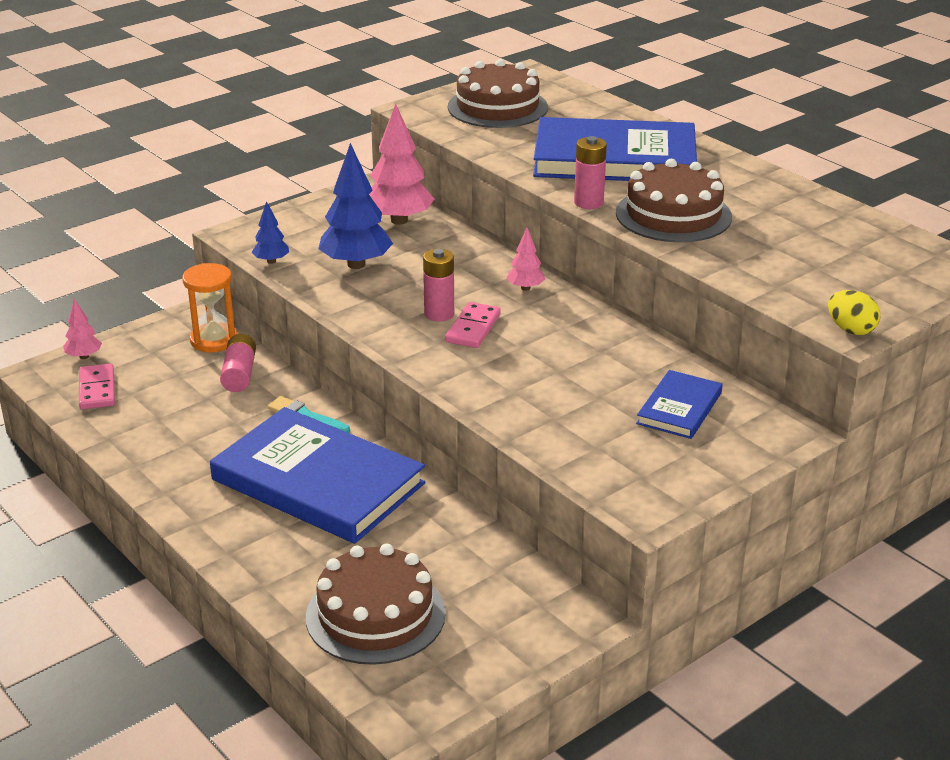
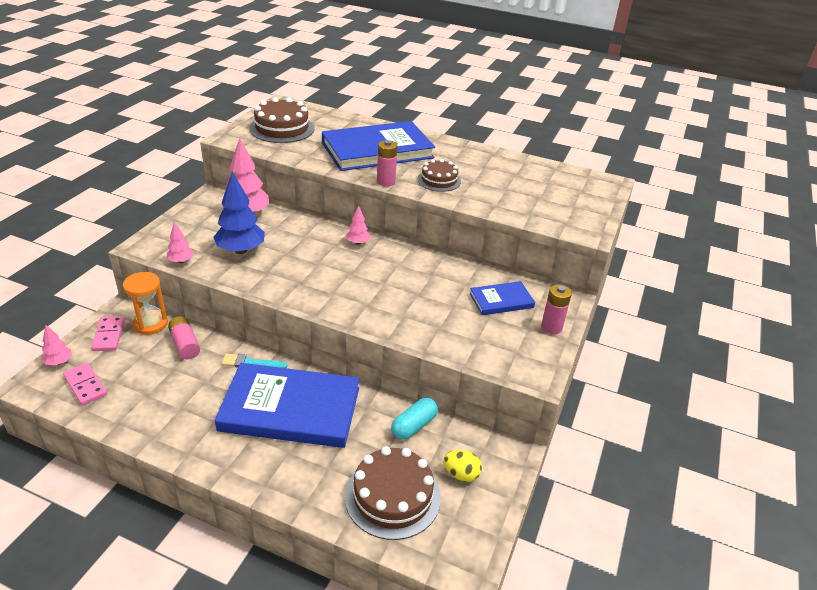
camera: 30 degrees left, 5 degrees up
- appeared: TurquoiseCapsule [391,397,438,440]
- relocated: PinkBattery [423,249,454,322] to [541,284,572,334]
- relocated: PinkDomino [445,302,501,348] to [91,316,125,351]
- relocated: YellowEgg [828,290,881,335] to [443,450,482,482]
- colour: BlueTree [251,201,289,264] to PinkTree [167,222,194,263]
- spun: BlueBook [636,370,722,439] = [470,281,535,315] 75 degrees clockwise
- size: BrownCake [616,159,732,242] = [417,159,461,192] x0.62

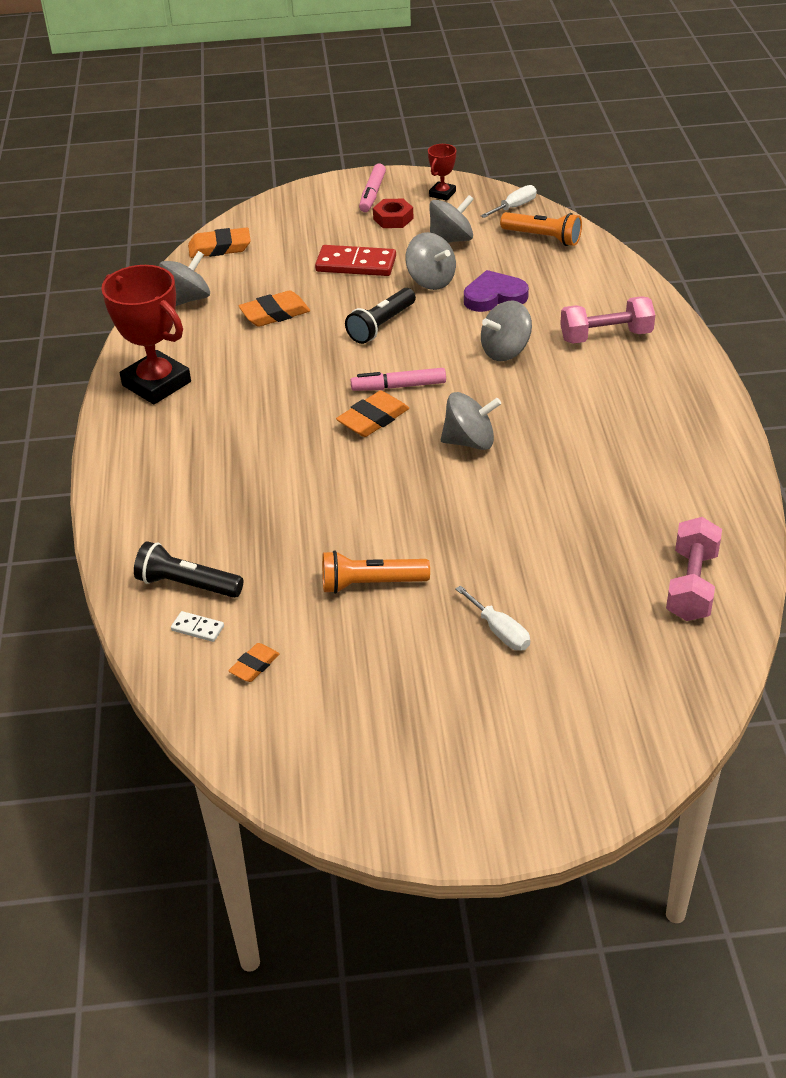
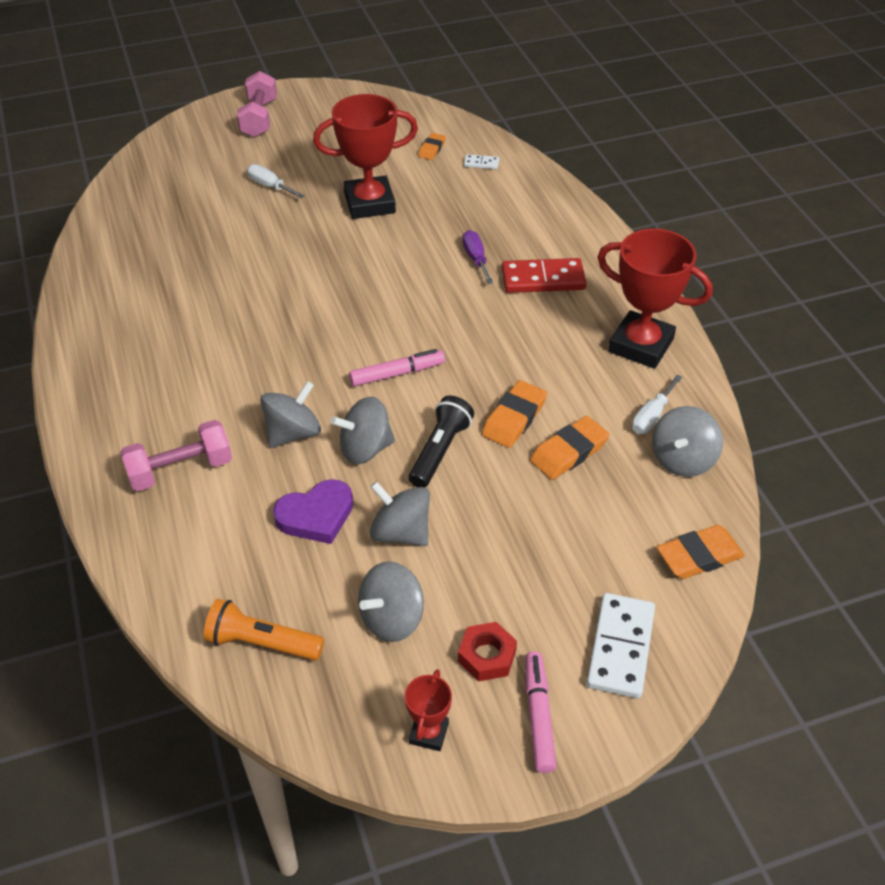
camera: 165 degrees right, 5 degrees up
- missing: BlackFlashlight [134,541,243,598]
- appeared: PurpleScrewdriver [463,230,493,284]
- appeared: WhiteDomino [587,593,655,698]
- relocated: RedDomino [315,245,396,276] to [502,258,586,293]
- relocated: OrangeEraser [336,391,409,437] to [482,380,547,448]
- relocated: GreySpinningTop [441,392,501,450] to [331,397,395,464]
- relocated: WhiteScrewdriver [481,185,537,218] to [632,375,682,434]
- relocated: PinkDumbbell [666,517,722,621] to [237,71,277,137]
- exchanged: OrangeFlashlight [322,550,430,594] to RedTrophy [313,94,418,219]

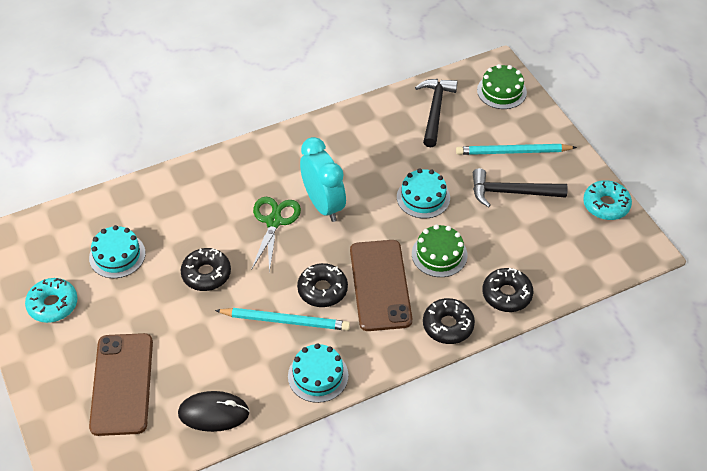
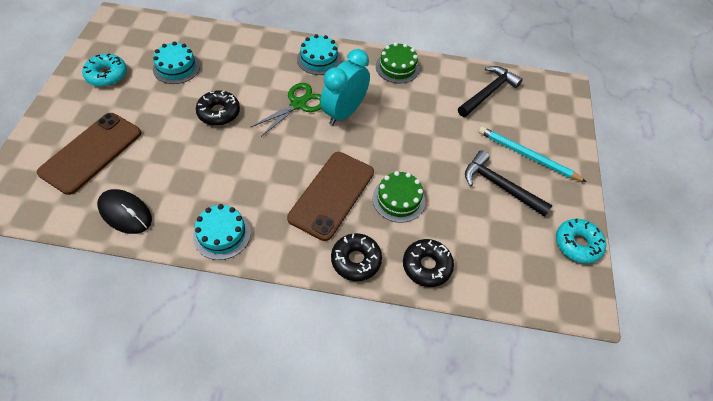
camera: 30 degrees right, 5 degrees up
- missing: TurquoisePencil [215,308,350,331]
- missing: BlackDonut [297,263,348,307]
- relocated: TurquoiseCake [397,169,450,219] to [297,34,341,75]
- relocated: GreenCake [477,64,527,109] to [376,42,420,83]
- spun: TurquoiseClock [300,137,346,222] = [320,49,370,125] 150 degrees counterclockwise

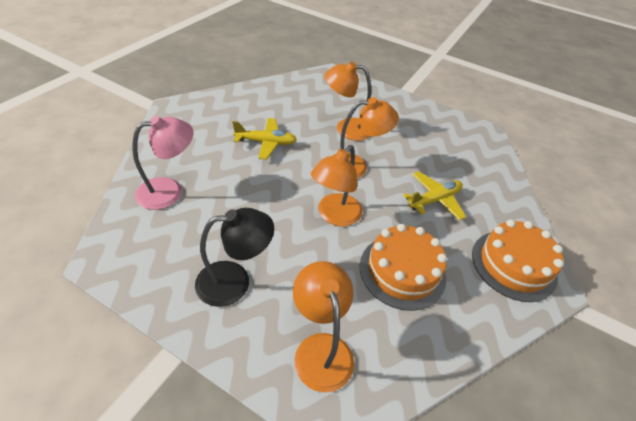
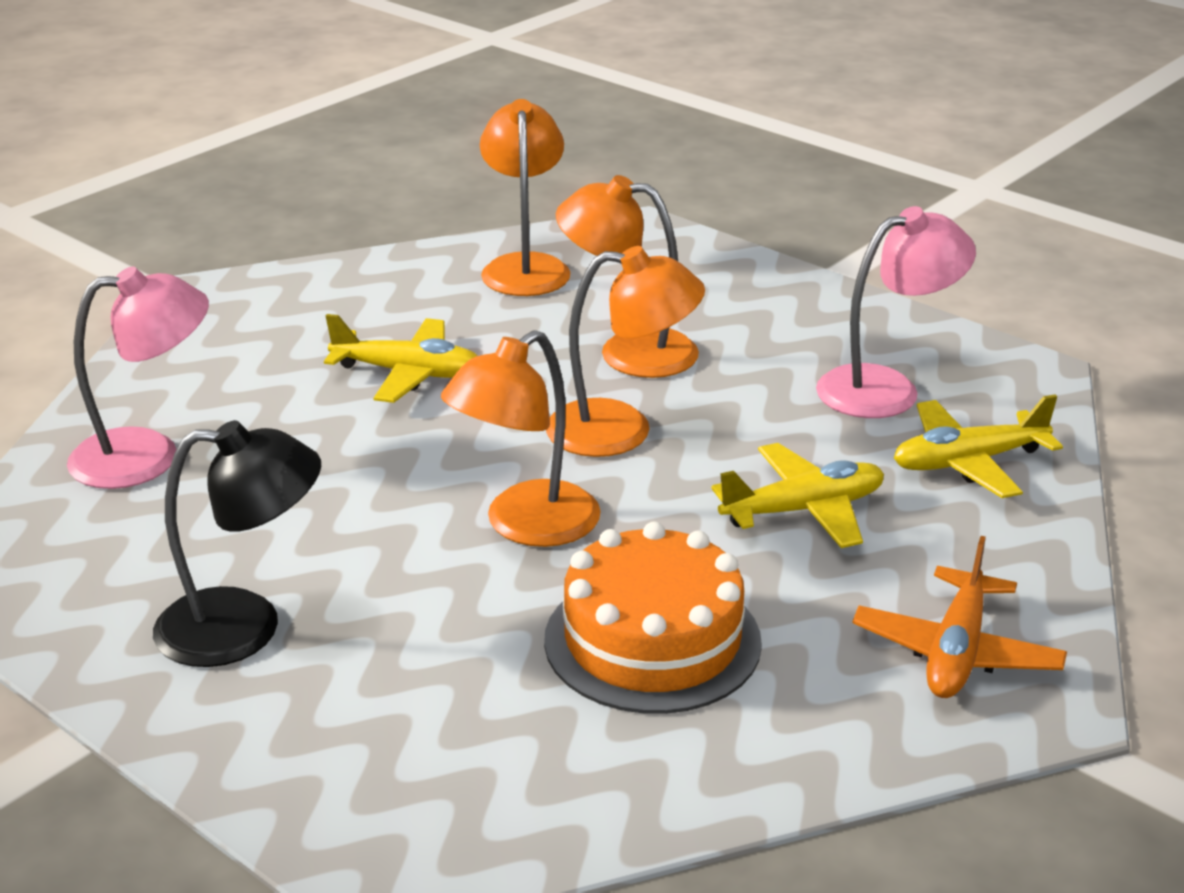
camera: 15 degrees right, 15 degrees down
- appeared: PinkLamp [816,206,976,418]
- appeared: YellowPlane [894,394,1063,498]
- relocated: OrangeLamp [293,261,354,393] to [480,99,570,296]
- exchanged: OrangeCake [472,219,564,302] to OrangePlane [852,536,1067,698]

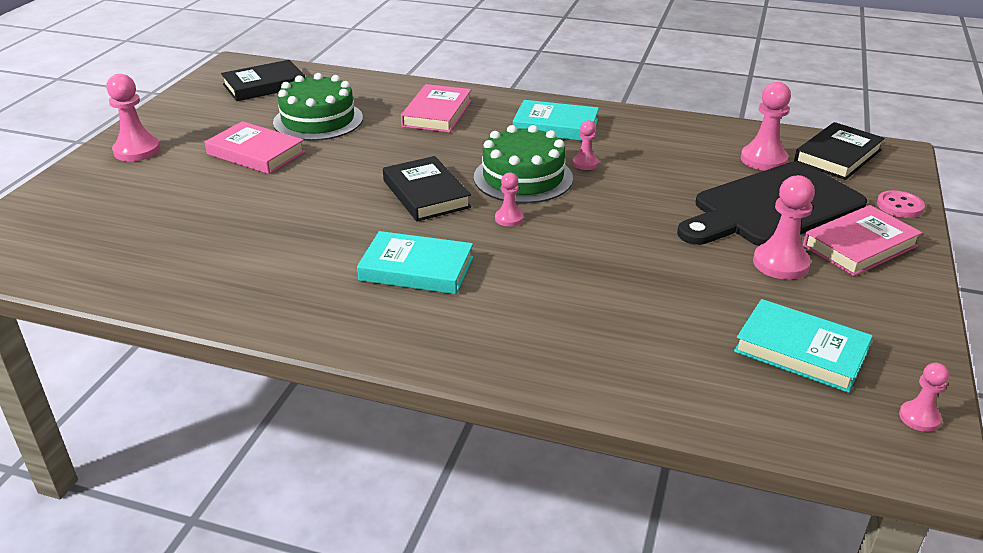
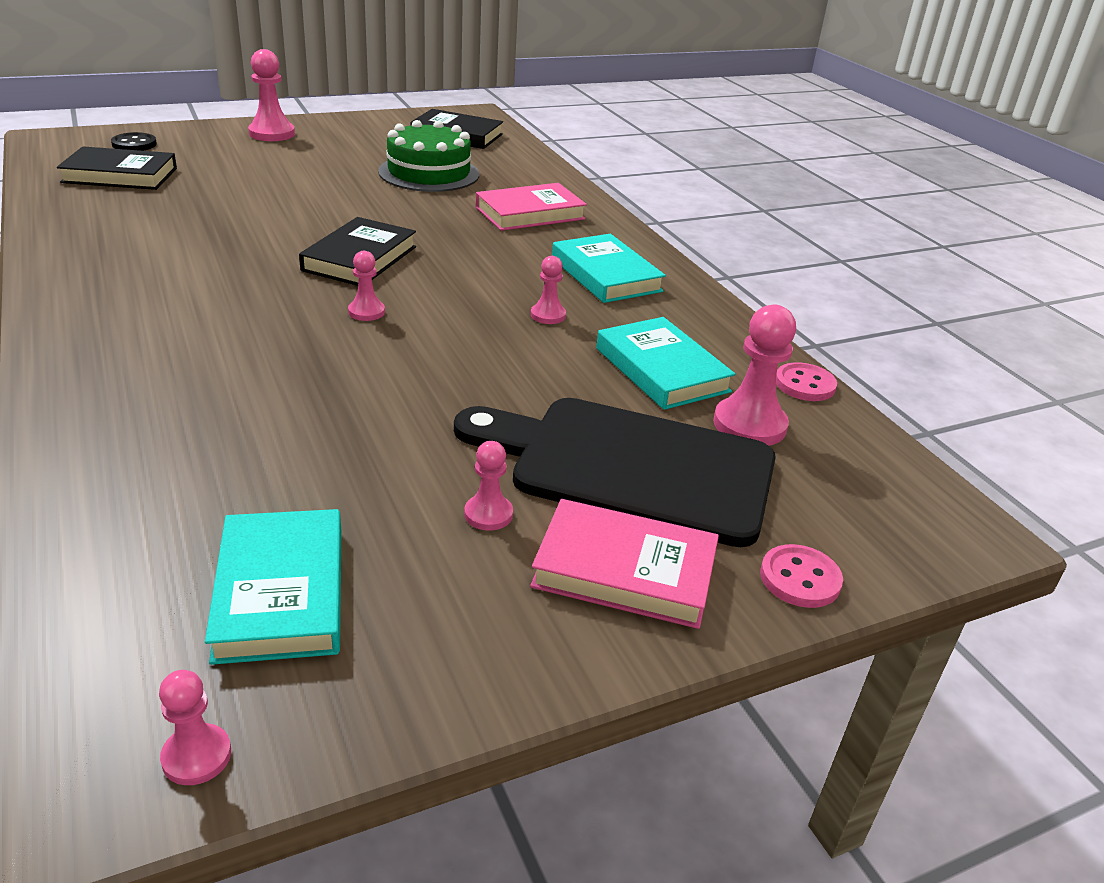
camera: 45 degrees right, 0 degrees up
- missing: PinkBook [205,121,305,174]
- missing: GreenCake [474,125,573,203]
- appeared: BlackButton [111,132,157,151]
- appeared: PinkButton [776,362,837,401]
- relocated: TurquoiseBook [357,231,473,294] to [596,317,736,410]
- relocated: BlackBook [794,122,885,180] to [57,146,177,190]
- size: PinkPawn [753,175,815,280] = [464,441,513,531] x0.57

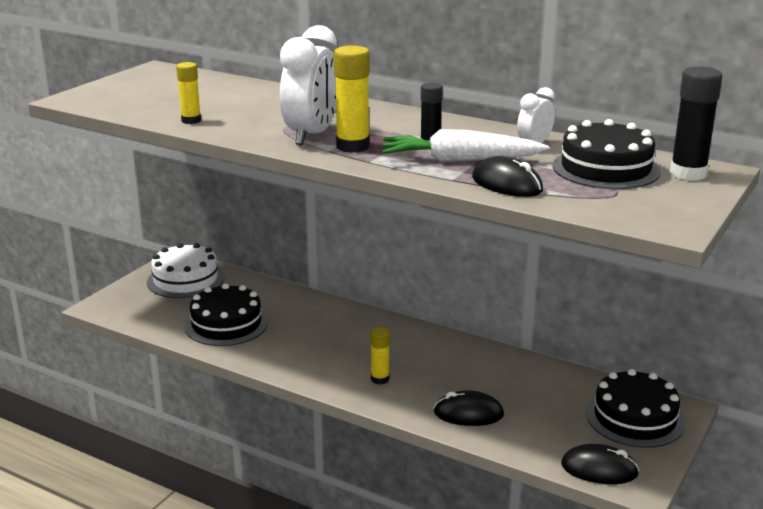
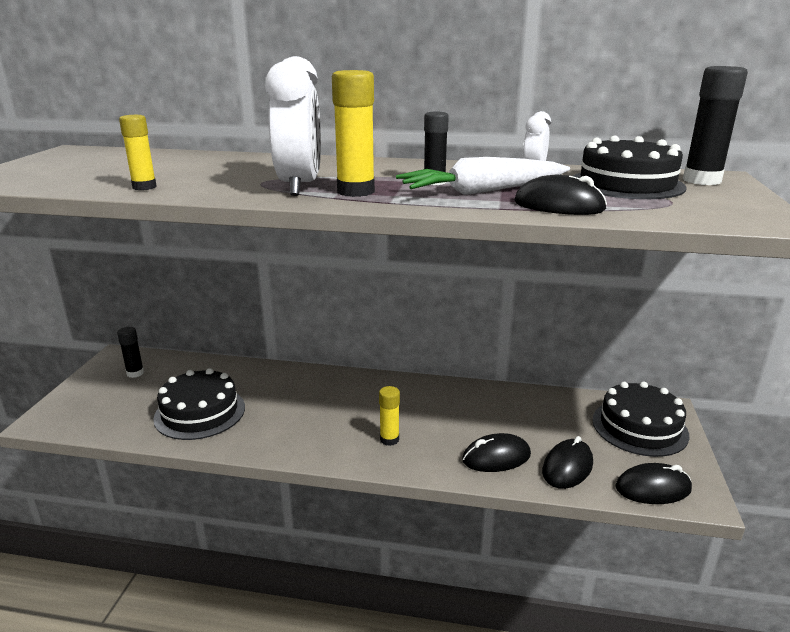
camera: 20 degrees left, 0 degrees up
- appeared: BlackMouse [542,436,593,489]
- exchanged: WhiteCake [147,243,224,298] to BlackGlueStick [117,327,144,378]

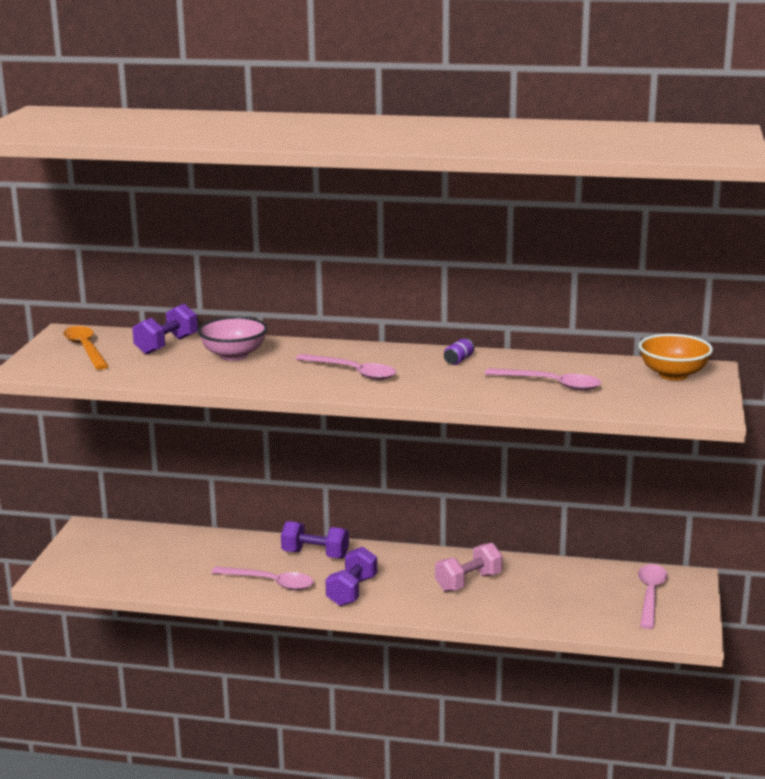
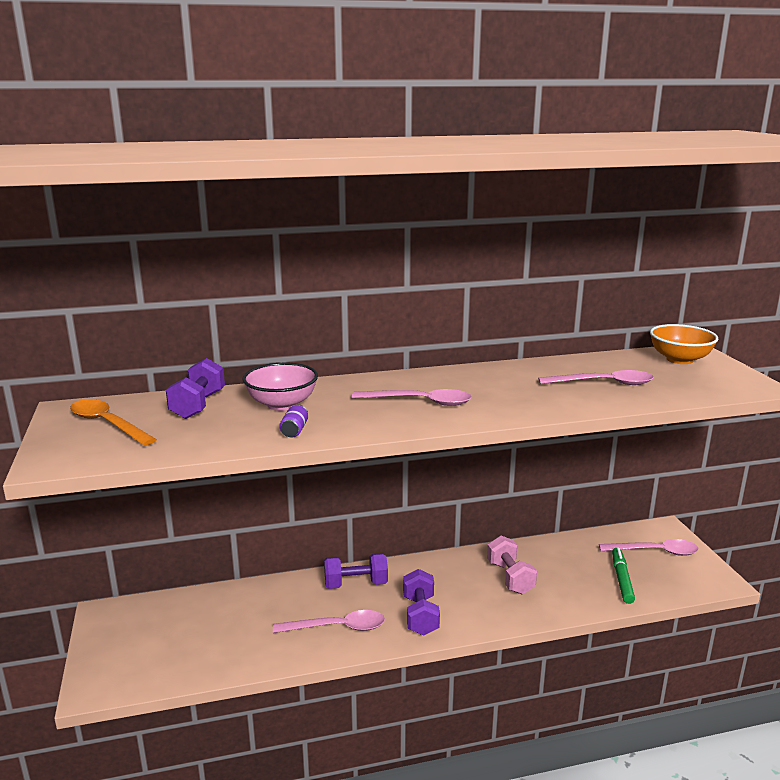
camera: 25 degrees left, 0 degrees up
- appeared: GreenMarker [612,548,635,604]
- relocated: PurpleCan [444,339,474,365] to [279,404,308,437]
- spun: PinkDumbbell [435,543,503,592] = [487,536,537,594] 45 degrees counterclockwise
- spun: PinkSpoon [638,564,668,629] = [599,539,699,556] 105 degrees clockwise

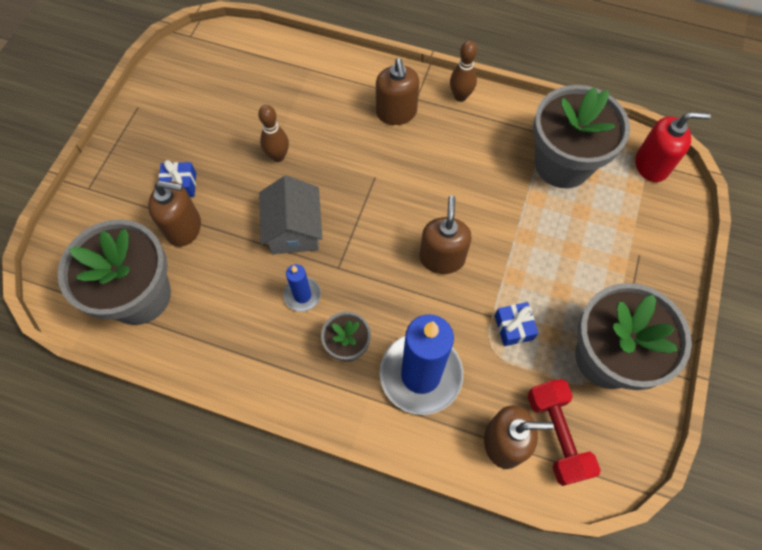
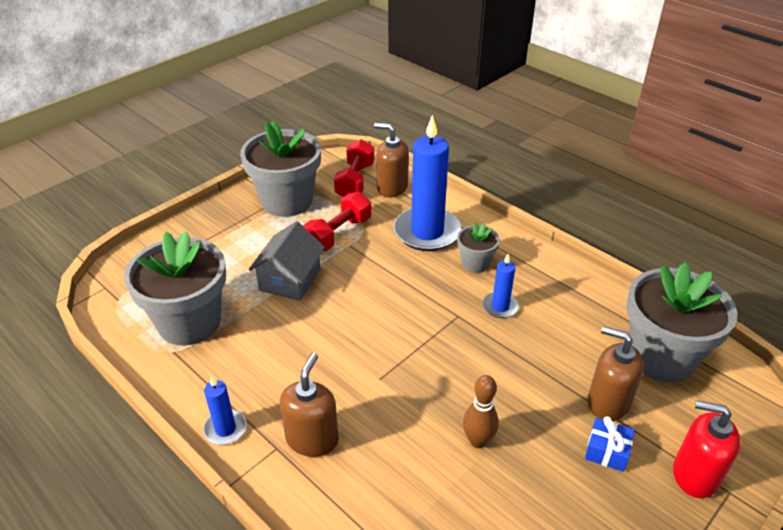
camera: 155 degrees left, 25 degrees down
- missing: BrownSoapDispenser [420,195,472,274]
- relocated: GreyHouse [259,175,322,254] to [249,221,325,301]
- relocated: RedSoapDispenser [635,112,711,182] to [673,400,741,498]
- exchanged: BrownBowlingPin [450,41,477,102] to BlueCandle [203,375,247,445]
- exchanged: BlueGift [495,302,538,346] to RedDumbbell [303,192,371,251]

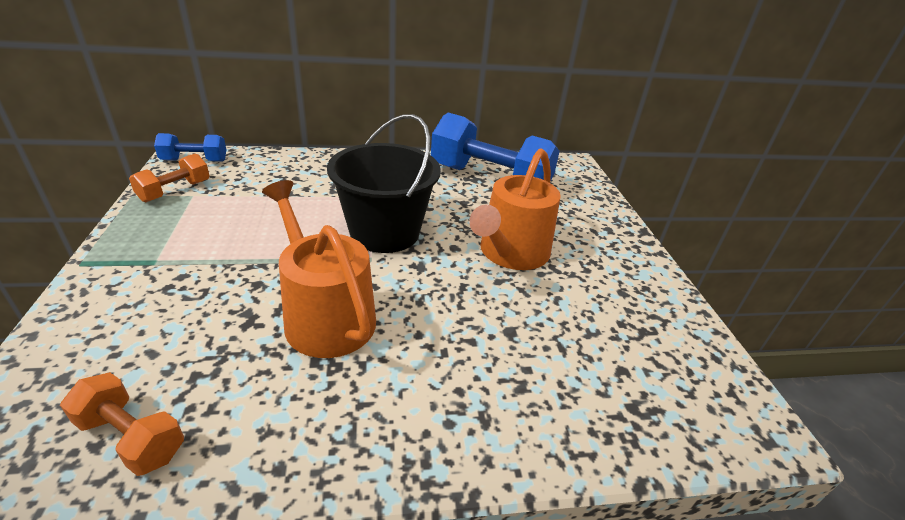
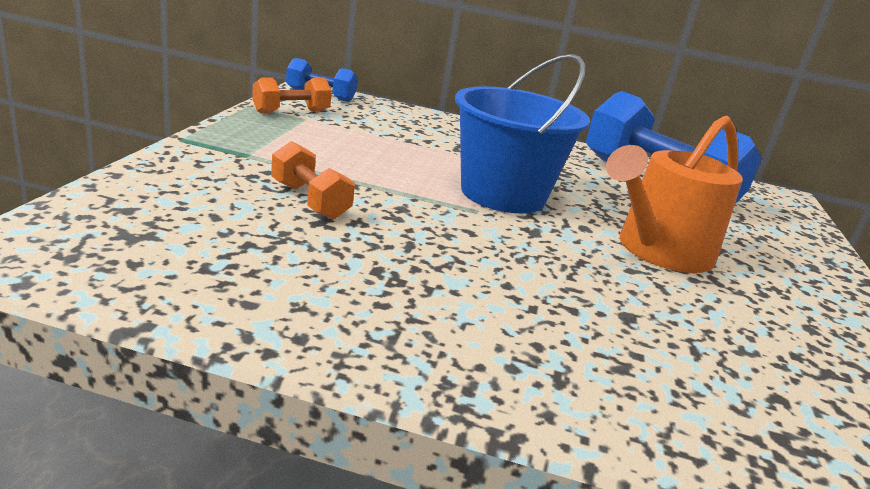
camera: 20 degrees right, 10 degrees down
- missing: OrangeWateringCan [262,180,376,358]
- relocated: OrangeDumbbell [60,372,184,476] to [271,141,355,220]
- colour: BlackBucket [327,114,441,253] to BlueBucket [455,54,590,213]

